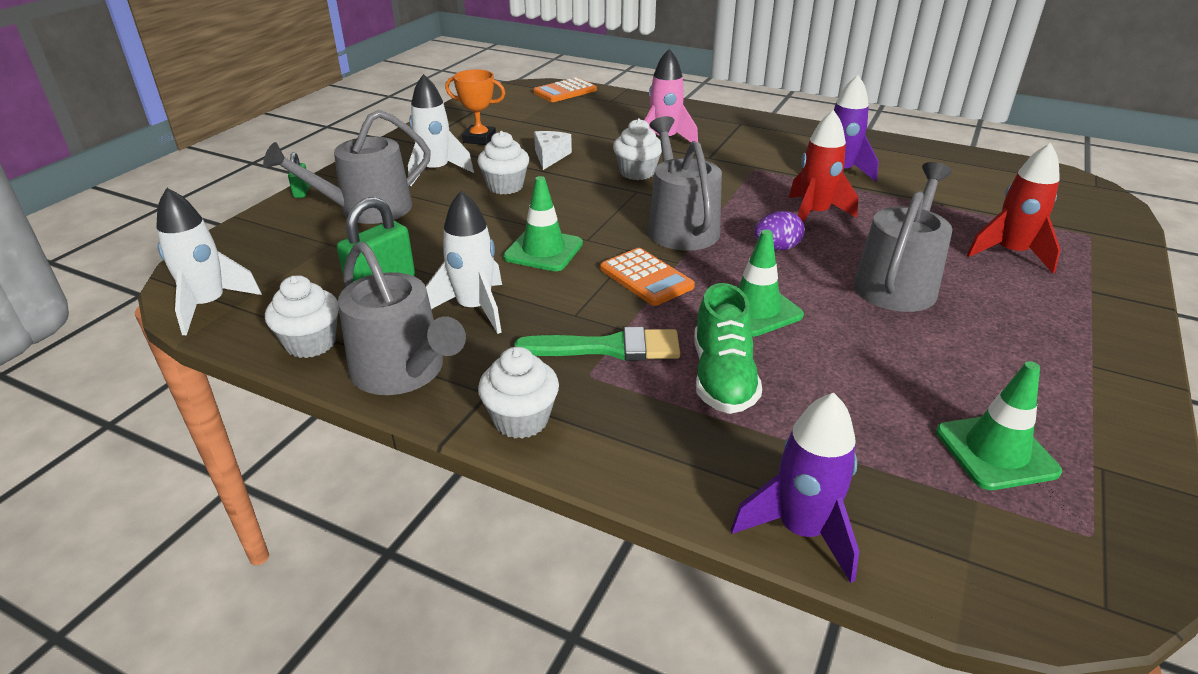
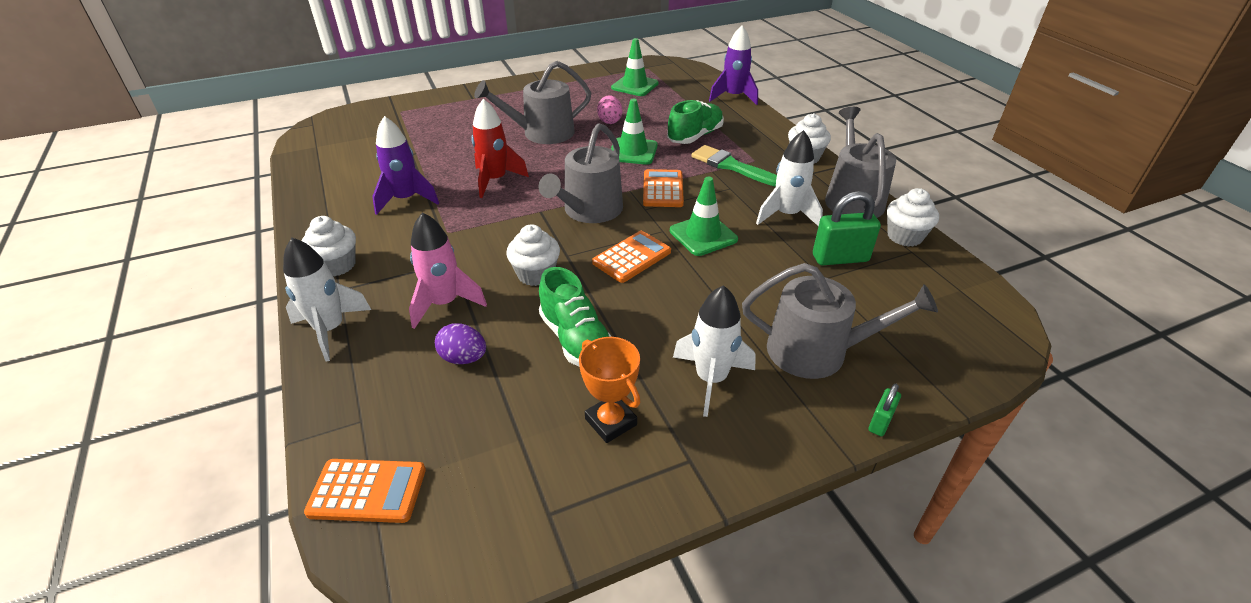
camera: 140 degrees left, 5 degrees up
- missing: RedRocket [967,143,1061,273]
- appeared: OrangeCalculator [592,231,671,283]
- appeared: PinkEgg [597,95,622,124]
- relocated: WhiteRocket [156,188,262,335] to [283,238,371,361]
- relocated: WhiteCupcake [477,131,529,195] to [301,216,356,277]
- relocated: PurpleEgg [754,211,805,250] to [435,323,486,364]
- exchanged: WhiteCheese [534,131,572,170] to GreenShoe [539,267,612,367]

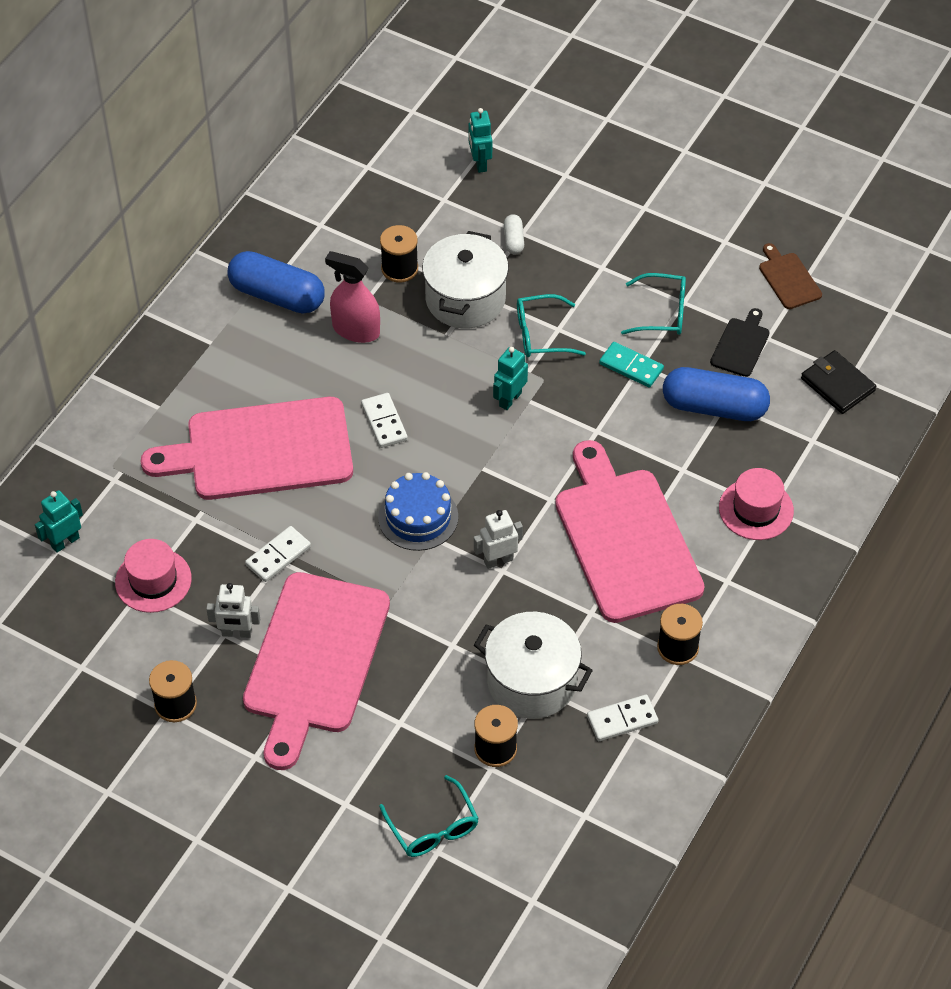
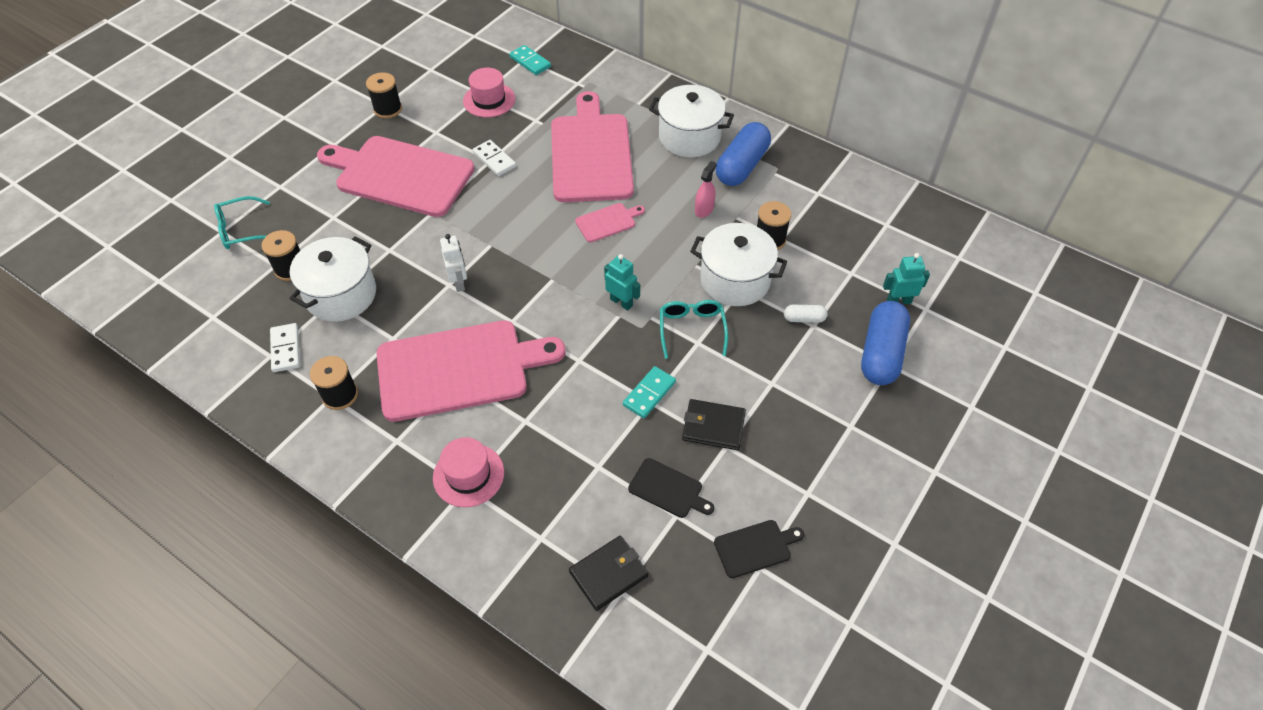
camera: 95 degrees right, 0 degrees up
- missing: WhiteRobot [206,583,260,638]
- missing: BlueCake [378,472,458,551]
- appeared: WhitePot [649,85,734,157]
- relocated: BlueCapsule [663,367,770,421] to [861,301,910,385]
- exchanged: TurquoiseRobot [35,490,83,553] to TurquoiseDomino [509,45,551,75]
- exchanged: WhiteDomino [361,393,408,448] to PinkCuttingBoard [575,203,645,242]
- exchanged: TurquoiseGlasses [621,273,686,335] to BlackWallet [682,399,746,450]
- colour: BrownCuttingBoard [759,243,822,309] to BlackCuttingBoard [714,520,804,578]
- size: PinkSprayBottle [325,251,380,343] = [695,161,717,218] x0.63

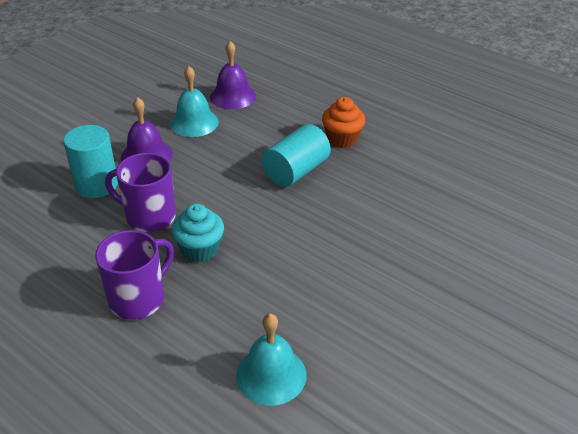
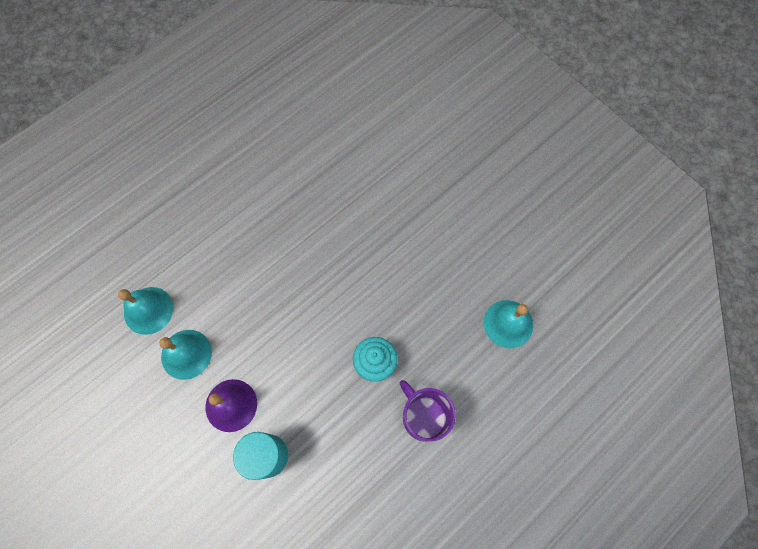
camera: 80 degrees left, 30 degrees up
- missing: PurpleMug [105,153,176,232]
- missing: TurquoiseCylinder [262,124,331,187]
- missing: OrangeCupcake [322,97,366,148]
- colour: PurpleBell [210,41,256,109] to TurquoiseBell [118,287,173,335]

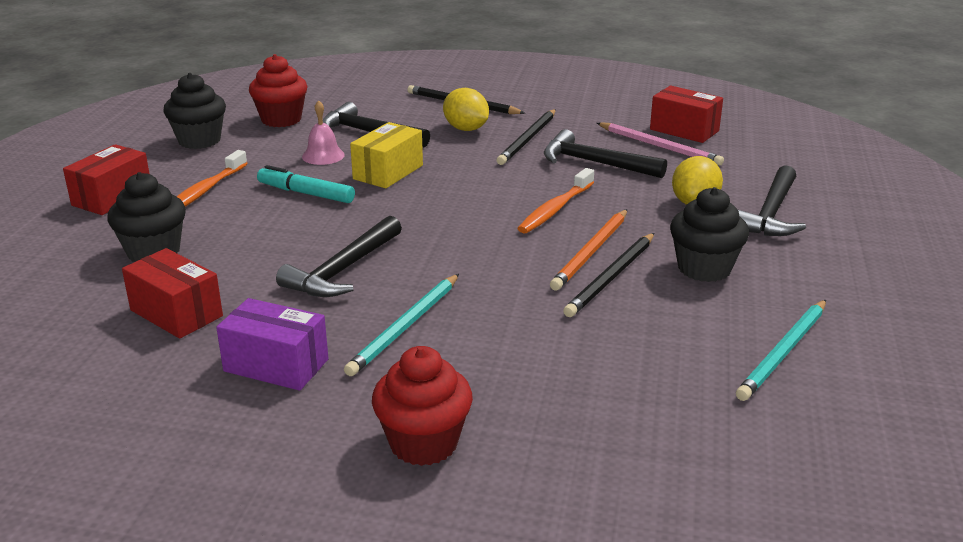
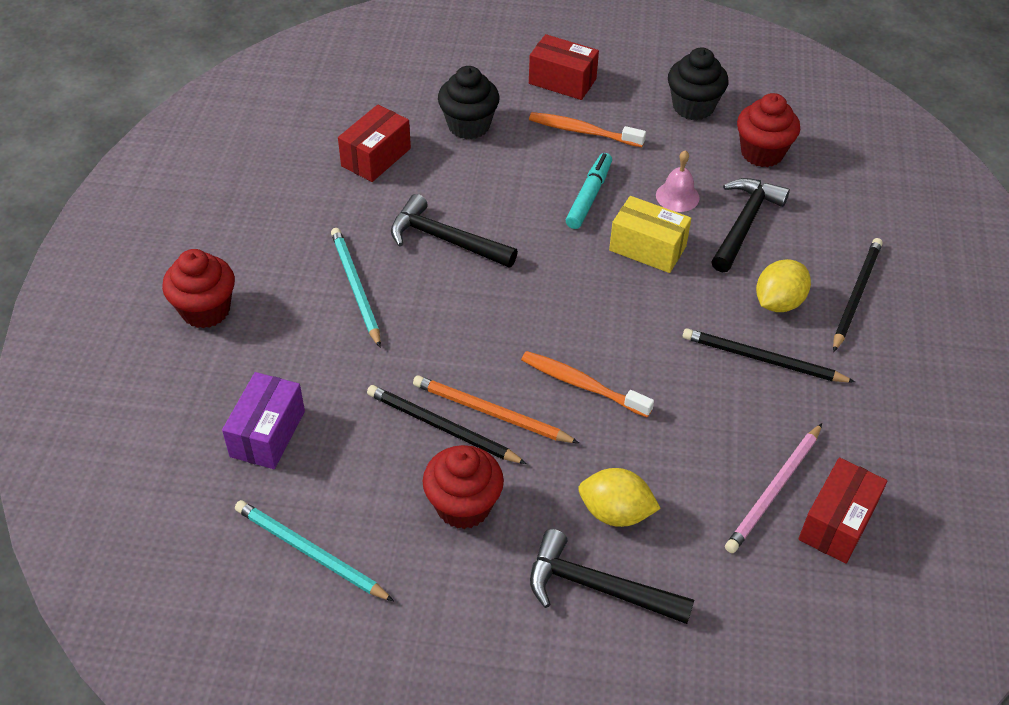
camera: 85 degrees right, 20 degrees up
- missing: BlackHammer [544,129,667,178]
- relocated: PurpleBox [216,298,329,391] to [222,372,305,469]
- colour: BlackCupcake [670,187,749,282] to RedCupcake [423,445,504,529]
- spun: TurquoisePencil [344,274,459,376] = [331,228,381,347] 45 degrees clockwise

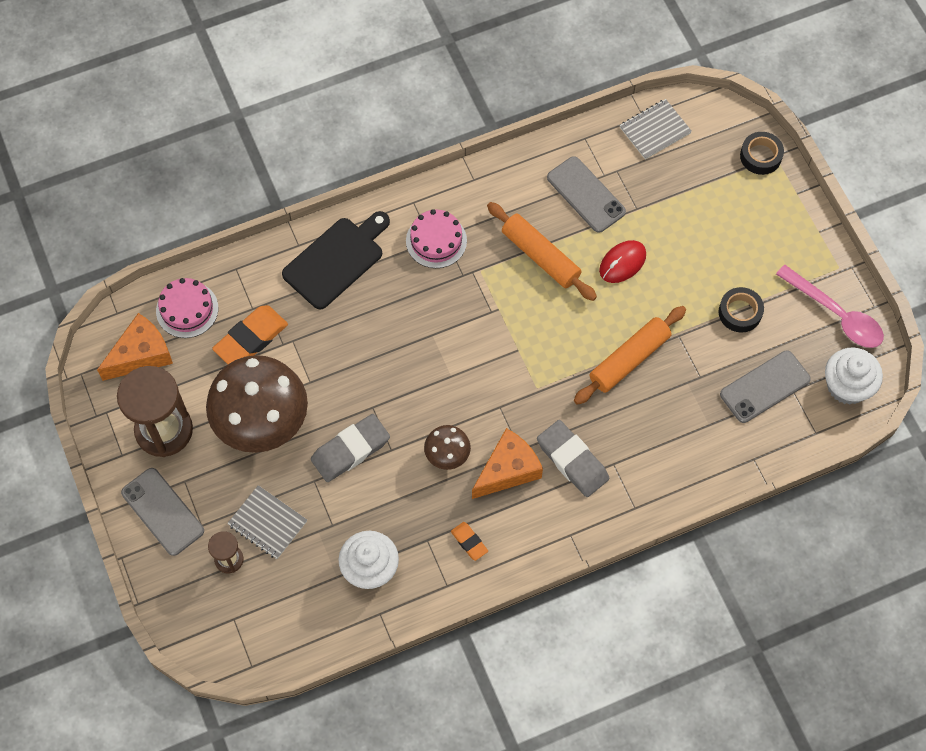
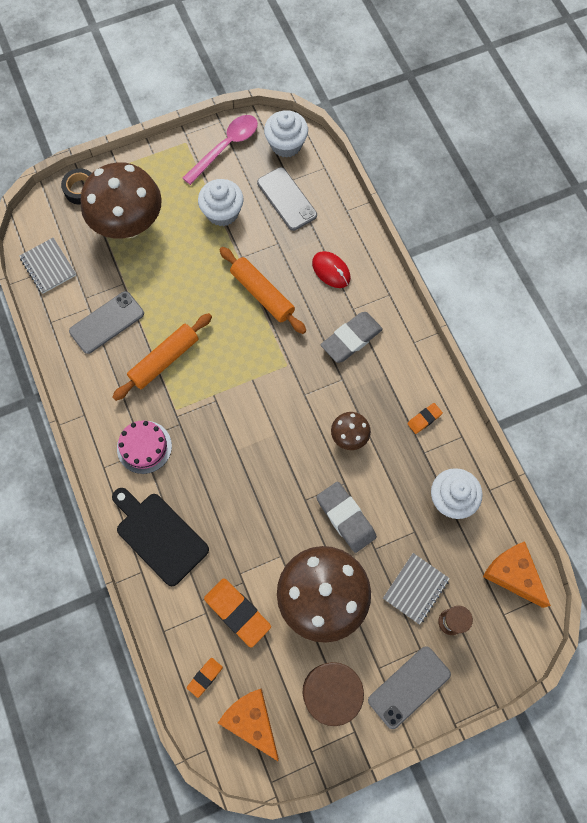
camera: 90 degrees left, 5 degrees up
- appeared: BrownMushroom [80,162,162,239]
- relocated: OrangeCheese [472,428,543,499] to [483,541,551,608]
- relocated: RedMouse [599,240,646,283] to [312,251,351,288]
- exchanged: PinkCake [156,278,218,338] to OrangeEraser [187,658,223,698]
- exchanged: BlackTape [719,287,764,333] to WhiteCupcake [198,179,244,226]

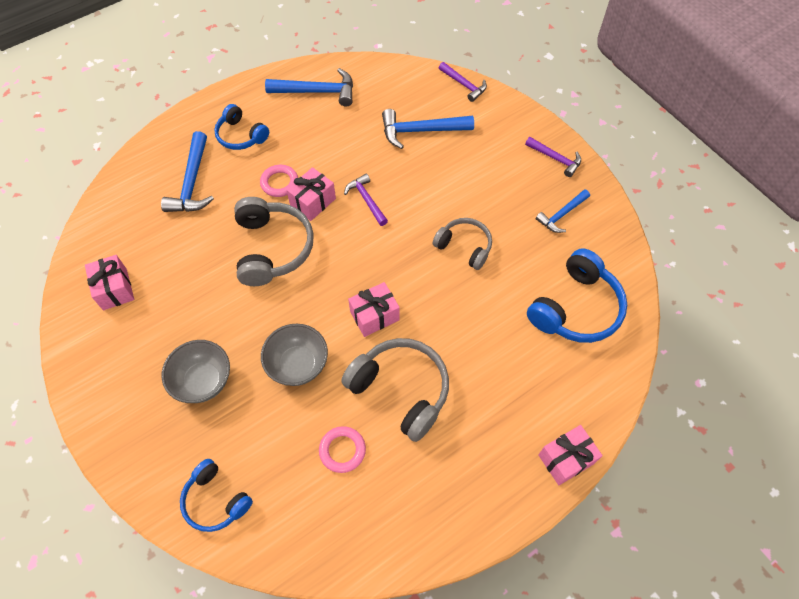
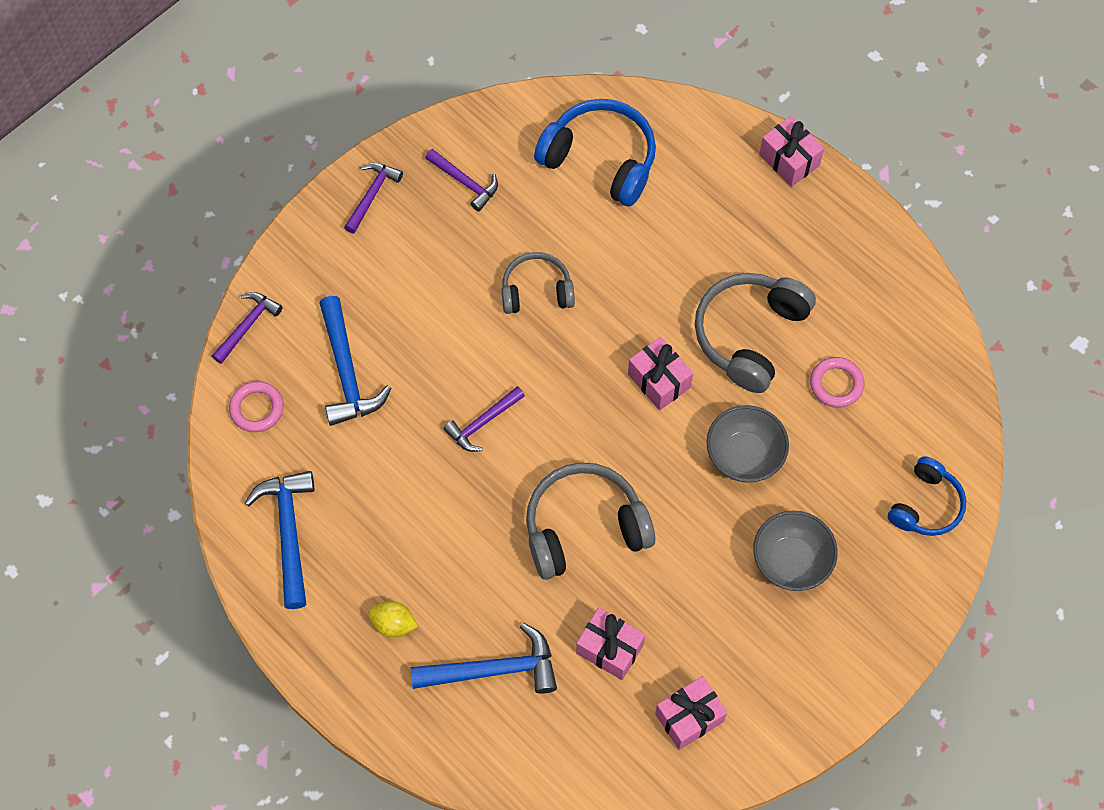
camera: 100 degrees left, 5 degrees up
- relocated: PinkRing [260,165,298,197] to [229,381,284,432]
- relocated: PinkGift [286,167,336,221] to [576,607,645,680]
- exchanged: BlueHeadphones [214,104,269,150] to YellowLemon [368,601,418,637]
- colour: BlueHammer [536,189,590,233] to PurpleHammer [425,149,498,211]
- spun: GreyHeadphones [433,218,492,270] = [501,252,575,314] 60 degrees clockwise

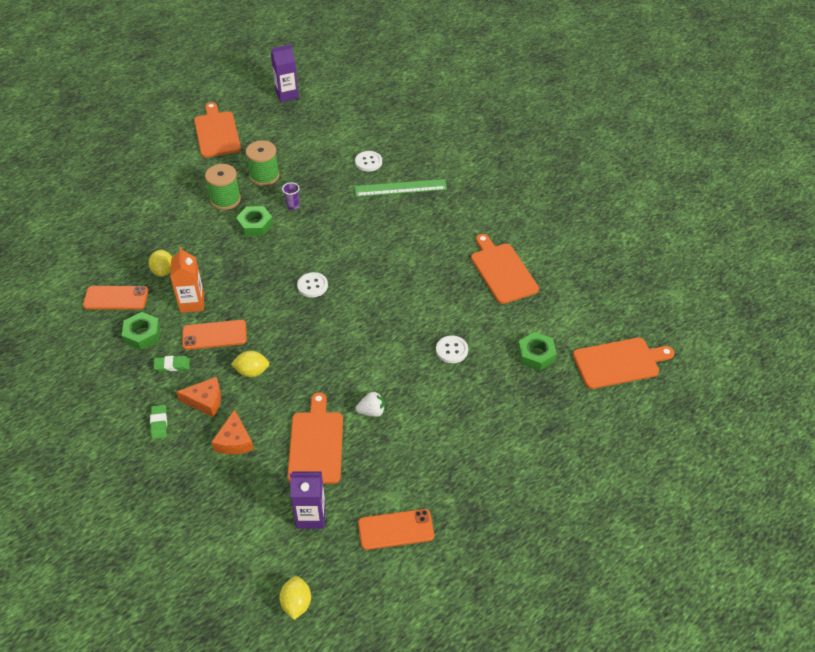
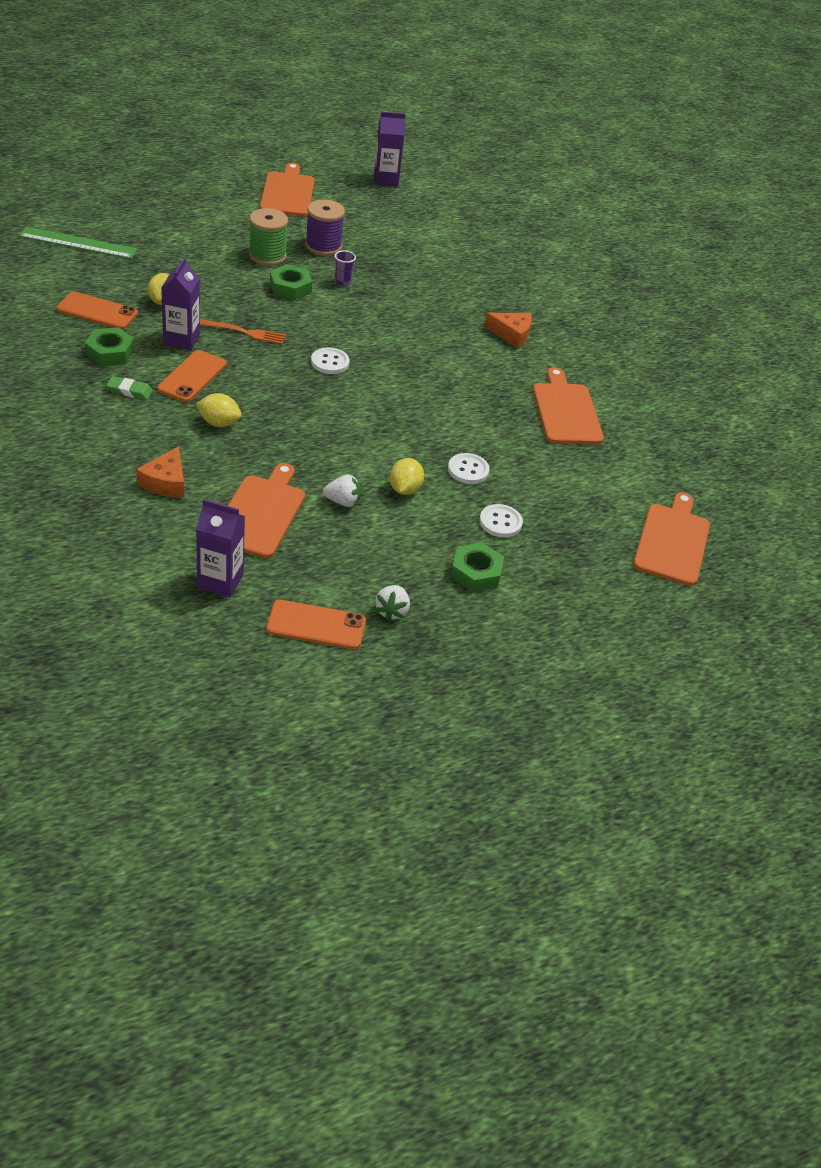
camera: 10 degrees right, 5 degrees down
- missing: GreenEraser [150,405,167,439]
- appeared: OrangeFork [200,319,286,344]
- appeared: WhiteStrawberry [375,585,410,621]
- relocated: OrangeCheese [176,377,221,417] to [484,313,532,348]
- relocated: YellowLemon [279,576,311,620] to [390,458,424,495]
- relocated: GreenRuler [354,179,447,197] to [19,226,138,259]
- relocated: WhiteButton [355,151,382,172] to [479,504,523,538]
- relocated: GreenNut [518,332,557,371] to [450,542,504,592]
- colour: OrangeCarton [170,247,204,313] to PurpleCarton [161,258,200,350]
- colour: GreenSpool [246,140,280,186] to PurpleSpool [305,199,345,256]
- spun: OrangePhone [182,320,247,350] = [157,350,227,402] 75 degrees counterclockwise
- spun: OrangeCuttingBoard [573,338,675,389] = [633,492,710,586] 75 degrees counterclockwise

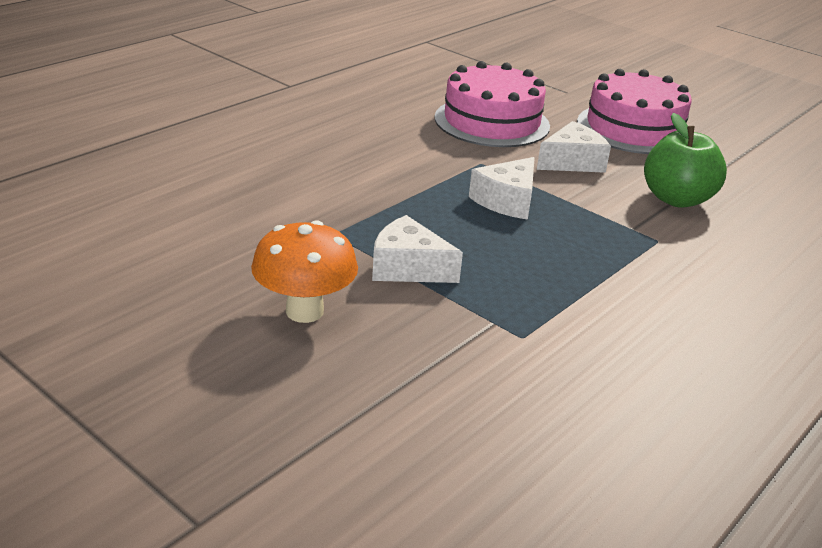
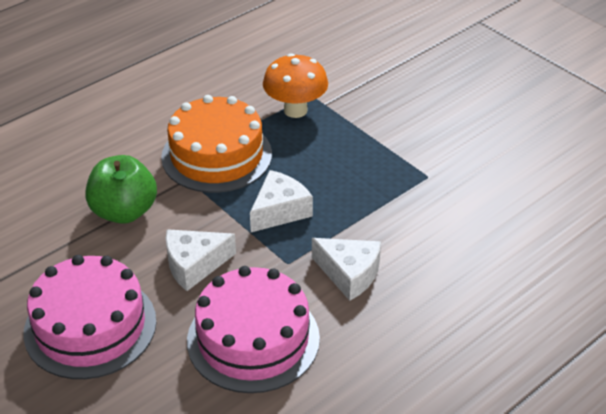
camera: 170 degrees left, 10 degrees up
- appeared: OrangeCake [161,95,272,193]
- relocated: OrangeMushroom [251,220,358,323] to [263,53,328,118]
- relocated: WhiteCheese [372,215,463,283] to [312,238,381,301]

